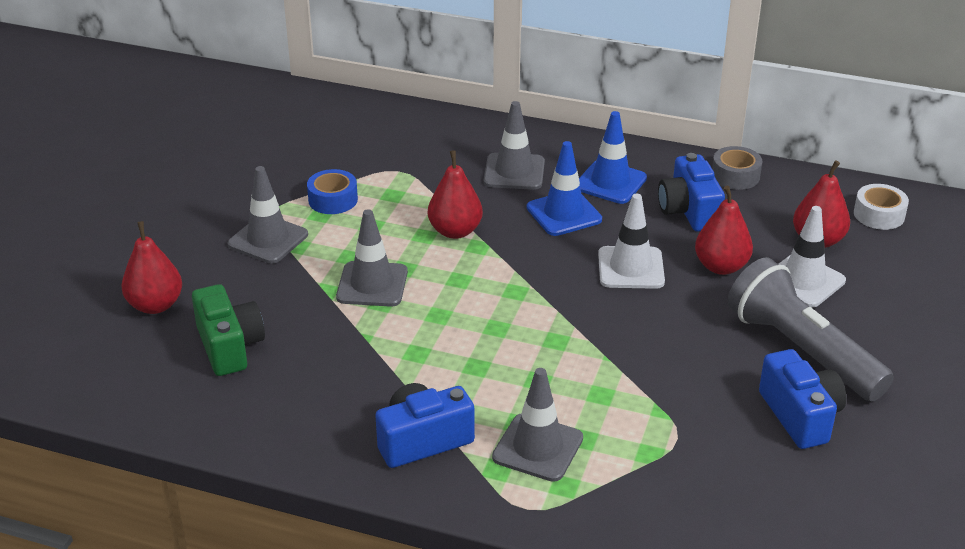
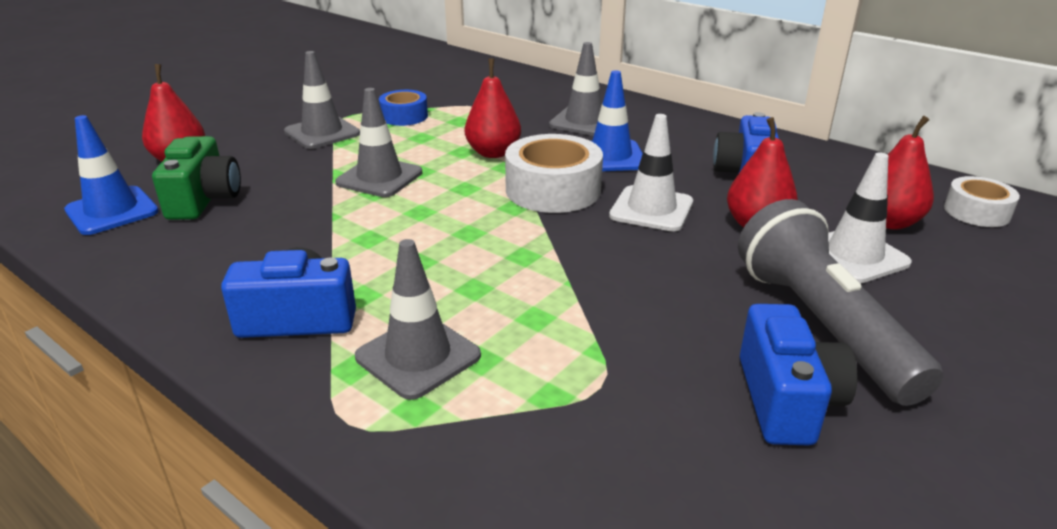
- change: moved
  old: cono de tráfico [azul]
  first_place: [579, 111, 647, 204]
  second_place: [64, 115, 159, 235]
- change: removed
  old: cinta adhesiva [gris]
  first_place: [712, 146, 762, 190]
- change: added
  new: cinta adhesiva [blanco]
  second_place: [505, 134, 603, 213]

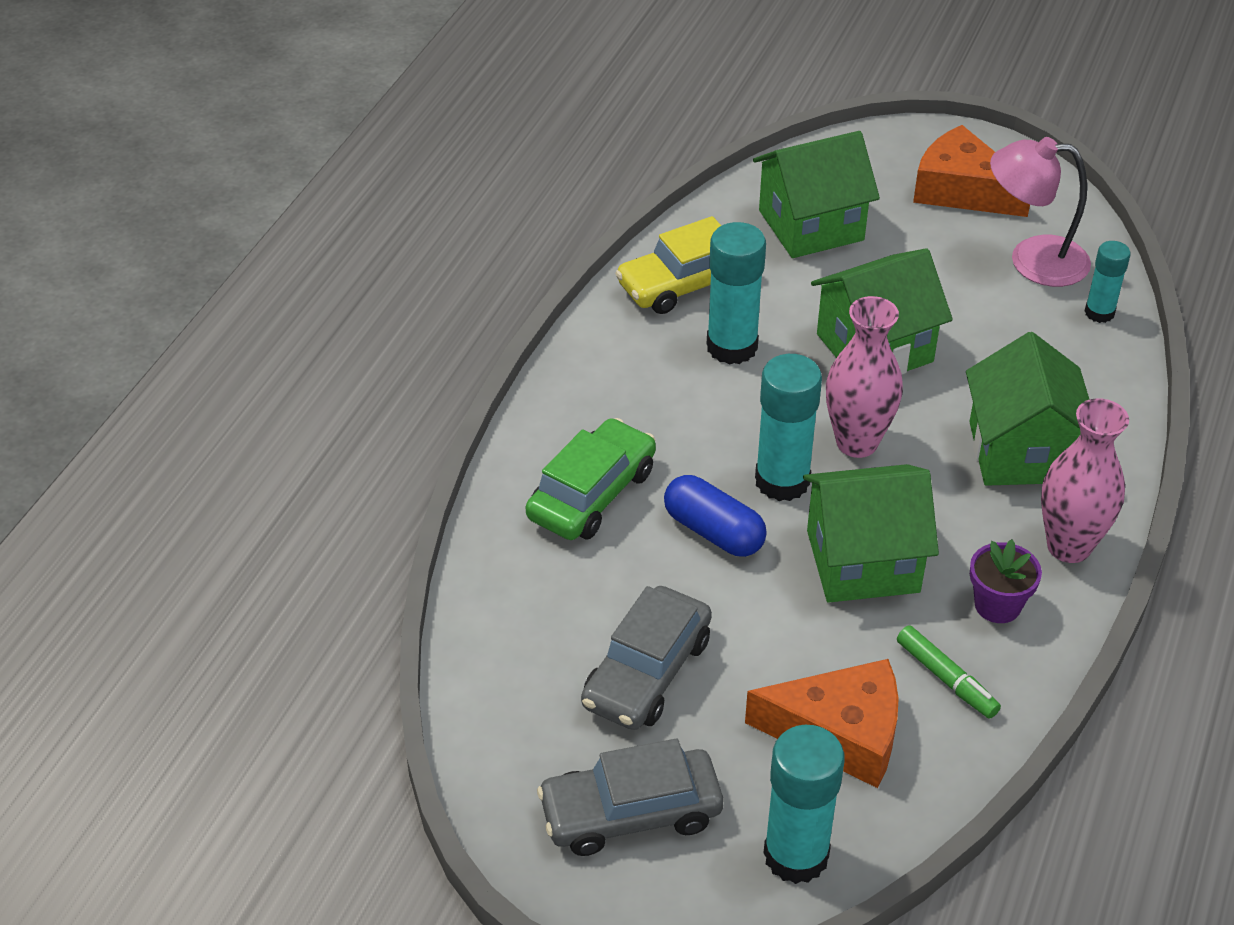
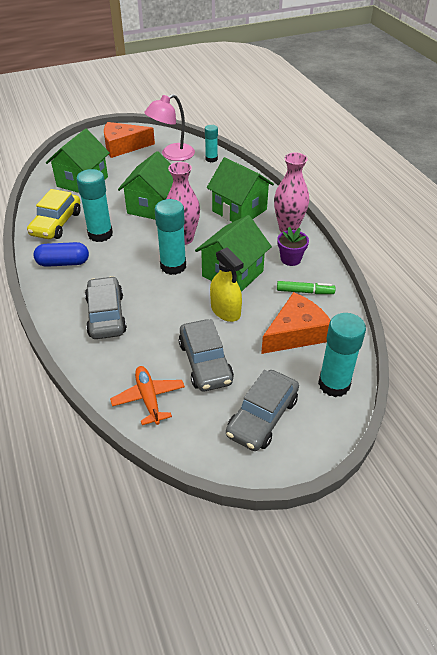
- change: recoloured
  old: coche [verde]
  new: coche [gris]
  first_place: [526, 418, 656, 540]
  second_place: [85, 276, 127, 339]
- change: moved
  old: cápsula [azul]
  first_place: [664, 475, 767, 557]
  second_place: [33, 242, 89, 267]
- change: added
  new: avión [naranja]
  second_place: [110, 366, 185, 425]
- change: added
  new: pulverizador [amarillo]
  second_place: [210, 247, 244, 322]

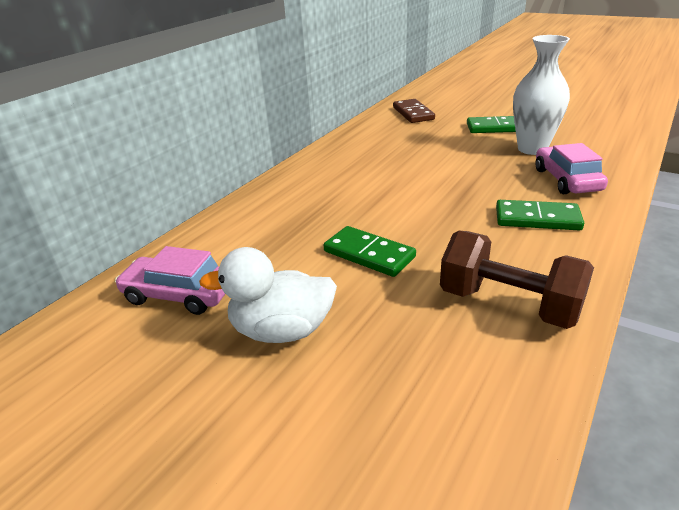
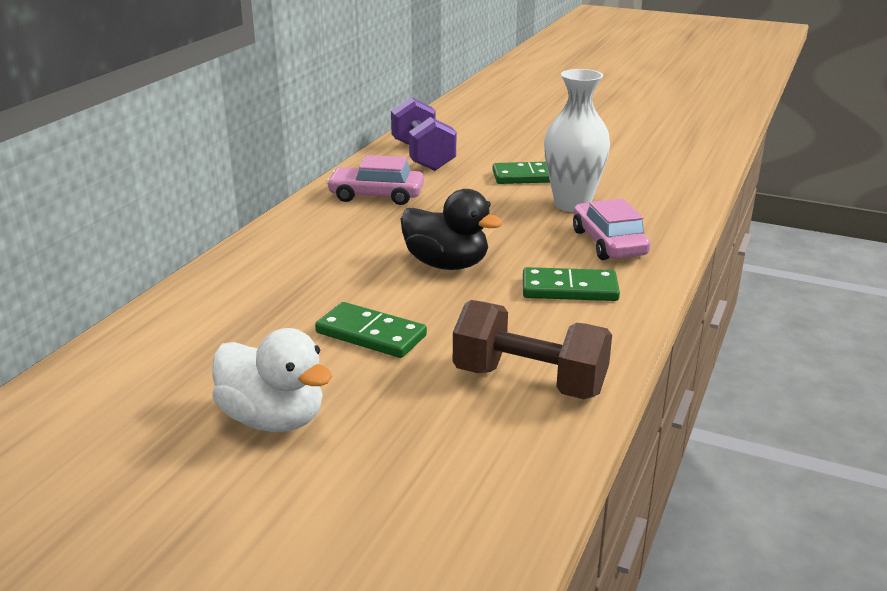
- change: moved
  old: coche [rosa]
  first_place: [115, 246, 225, 315]
  second_place: [326, 155, 424, 205]
- change: turned
  old: pato [blanco]
  first_place: [199, 247, 337, 343]
  second_place: [212, 328, 332, 432]
  degrees: -135
- change: replaced
  old: ficha de dominó [marrón]
  new: mancuerna [morado]
  first_place: [393, 99, 435, 123]
  second_place: [391, 97, 456, 171]
- change: added
  new: pato [negro]
  second_place: [401, 189, 503, 270]

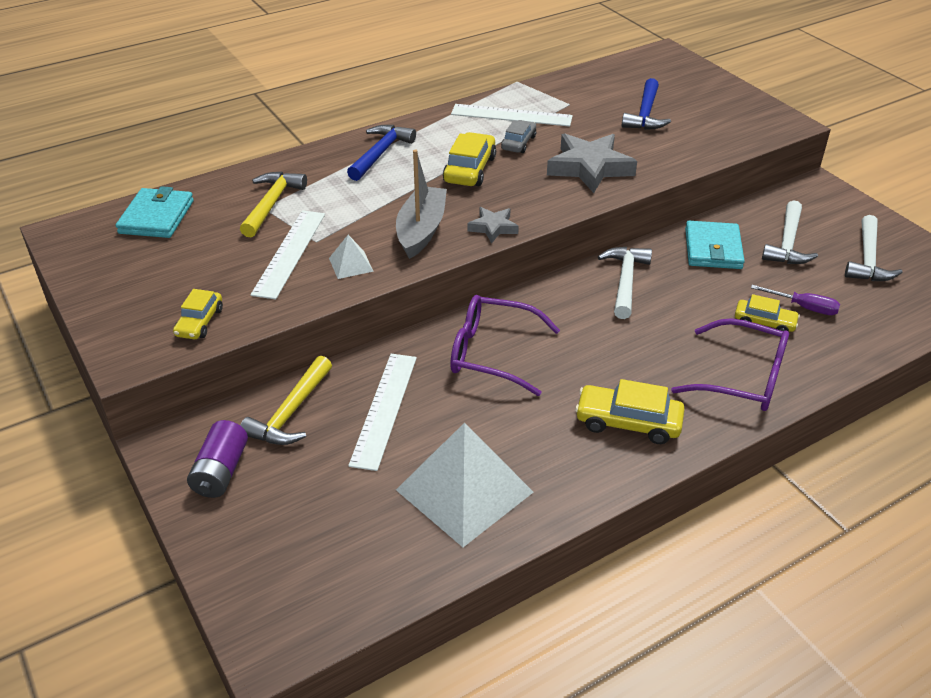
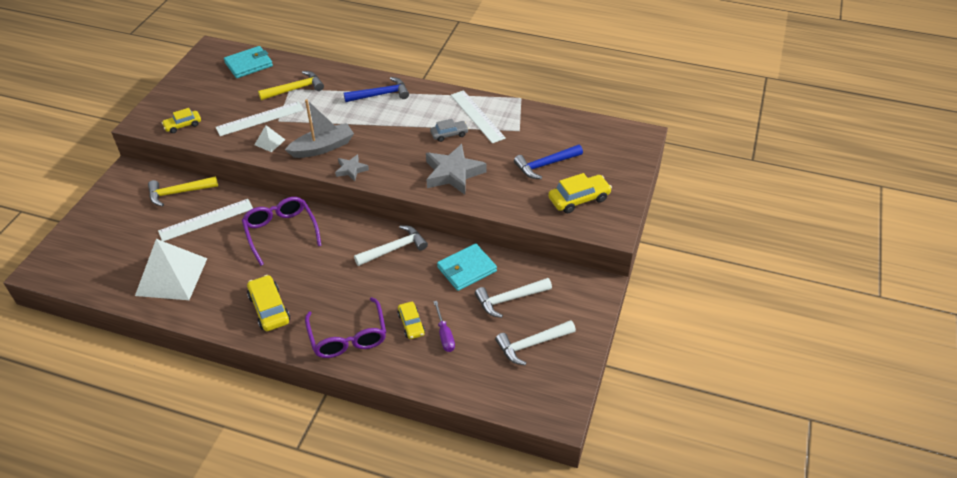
- change: removed
  old: pila [morado]
  first_place: [187, 420, 248, 498]
- change: moved
  old: coche [amarillo]
  first_place: [443, 132, 496, 186]
  second_place: [548, 173, 612, 213]

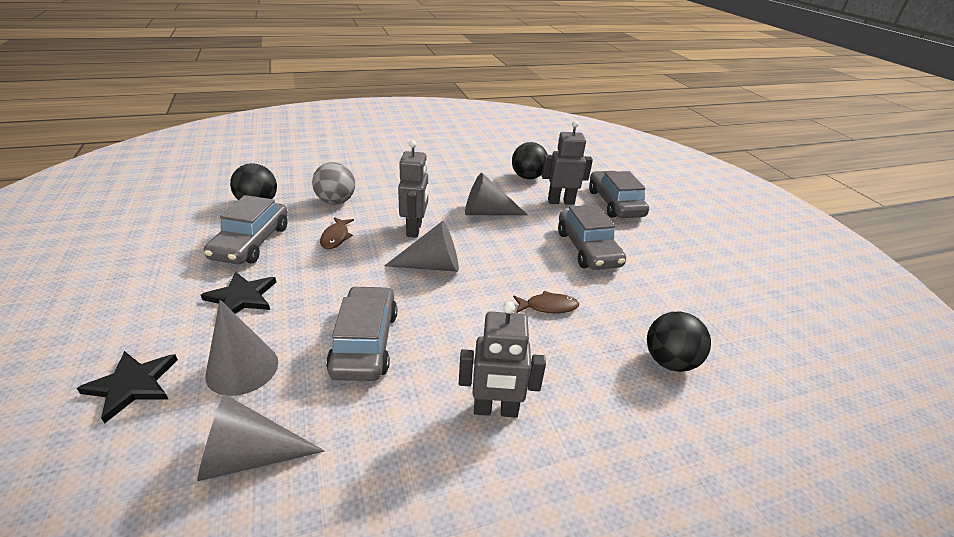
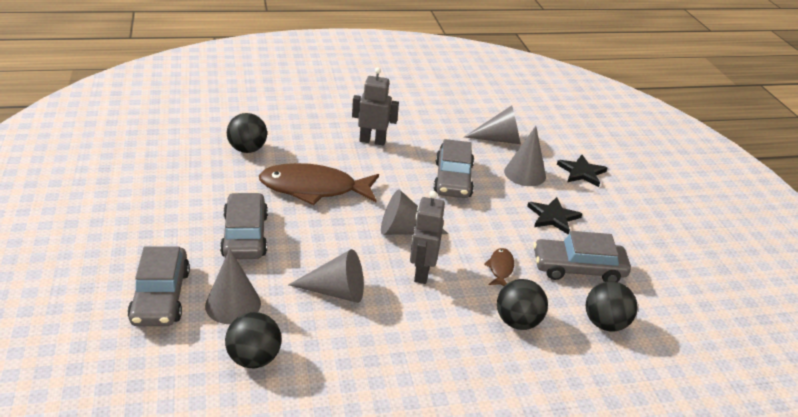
- change: turned
  old: coche [gris]
  first_place: [204, 195, 288, 264]
  second_place: [533, 231, 631, 282]
  degrees: -105
- change: recoloured
  old: pelota [gris]
  new: pelota [negro]
  first_place: [312, 162, 355, 204]
  second_place: [497, 279, 548, 330]
- change: resized
  old: pez [marrón]
  first_place: [513, 291, 579, 313]
  second_place: [259, 163, 379, 205]
  factor: 2.28
- change: replaced
  old: robot [gris]
  new: cono [gris]
  first_place: [542, 121, 593, 205]
  second_place: [205, 248, 261, 324]

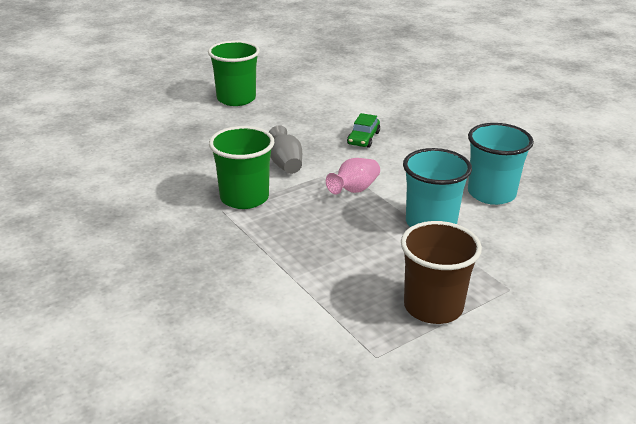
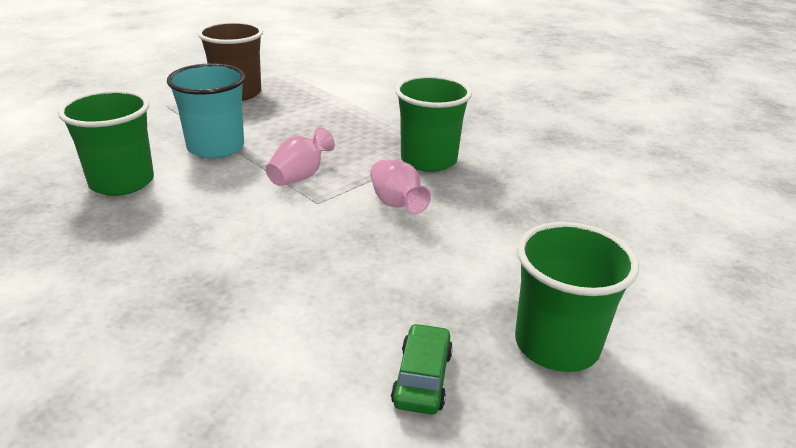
- change: recoloured
  old: florero [gris]
  new: florero [rosa]
  first_place: [269, 125, 302, 174]
  second_place: [370, 160, 431, 214]
- change: moved
  old: coche [verde]
  first_place: [347, 113, 380, 148]
  second_place: [391, 323, 453, 414]
- change: recoloured
  old: vaso [turquesa]
  new: vaso [verde]
  first_place: [468, 123, 534, 205]
  second_place: [58, 90, 154, 196]

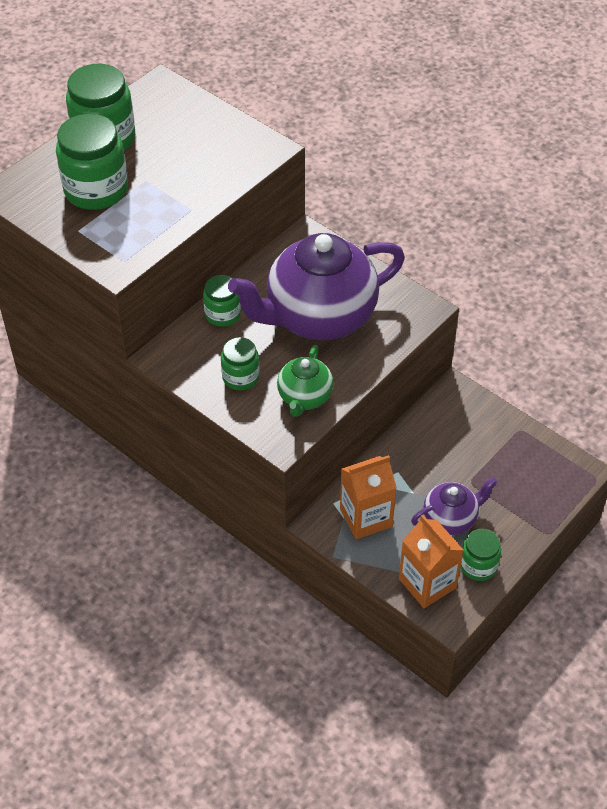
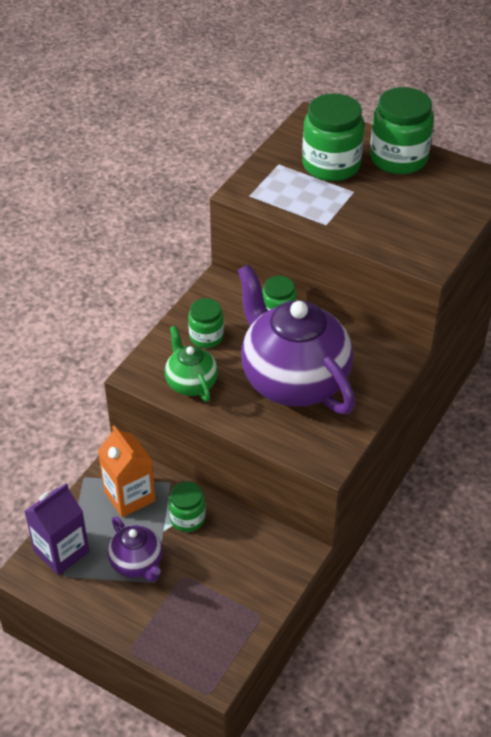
- change: turned
  old: tetera [verde]
  first_place: [277, 345, 333, 417]
  second_place: [165, 325, 218, 402]
  degrees: 60
- change: recoloured
  old: cartón de leche [naranja]
  new: cartón de leche [morado]
  first_place: [399, 515, 464, 608]
  second_place: [24, 483, 89, 575]
- change: moved
  old: tarro [verde]
  first_place: [461, 529, 501, 581]
  second_place: [168, 481, 206, 532]

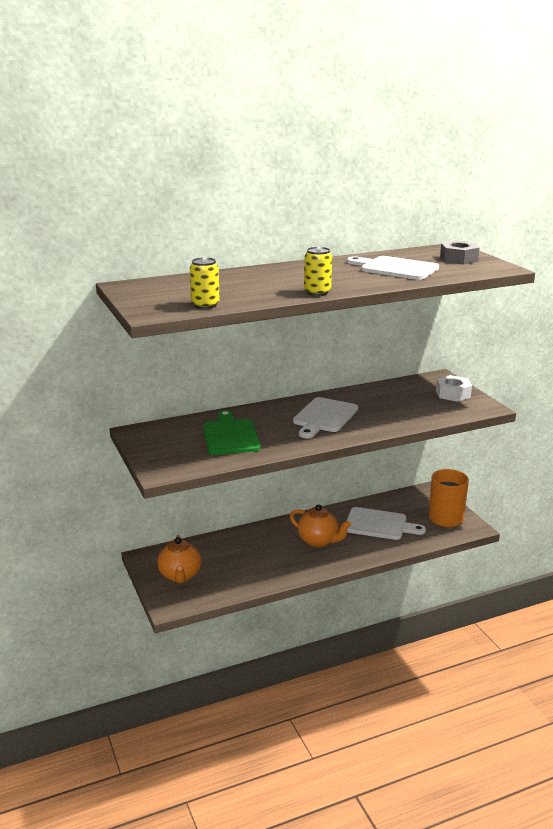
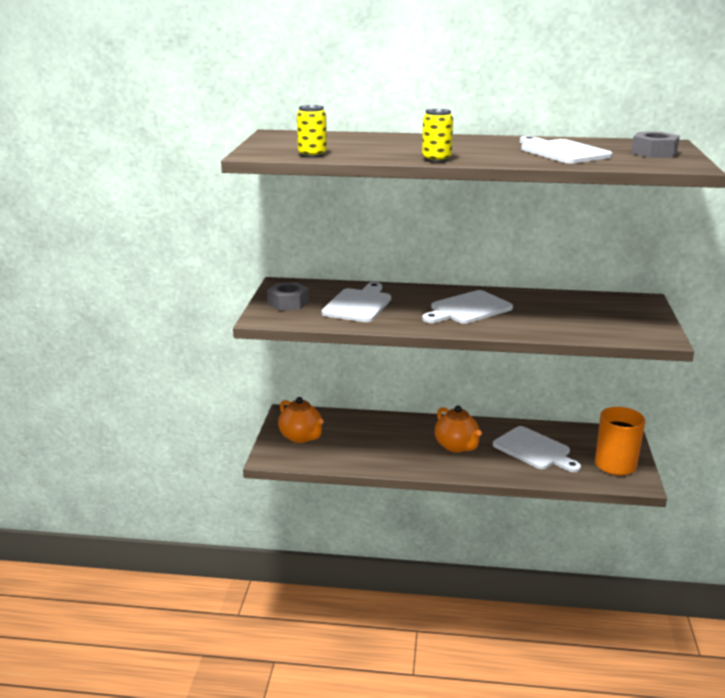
- change: turned
  old: tetera [naranja]
  first_place: [157, 535, 201, 583]
  second_place: [278, 397, 324, 443]
  degrees: -60
- change: recoloured
  old: tabla de cortar [verde]
  new: tabla de cortar [blanco]
  first_place: [203, 410, 261, 455]
  second_place: [322, 282, 391, 322]
- change: removed
  old: tuerca [blanco]
  first_place: [436, 375, 472, 402]
- change: added
  new: tuerca [gris]
  second_place: [267, 282, 309, 311]

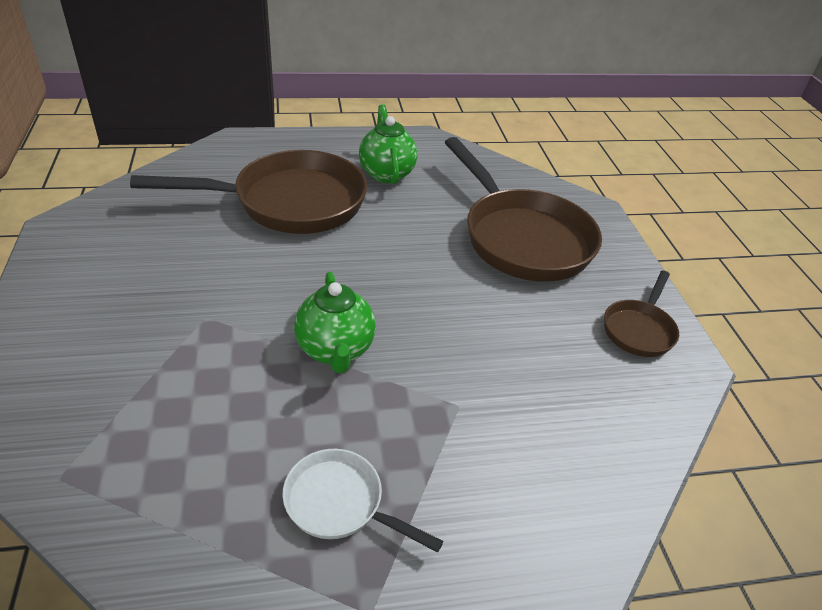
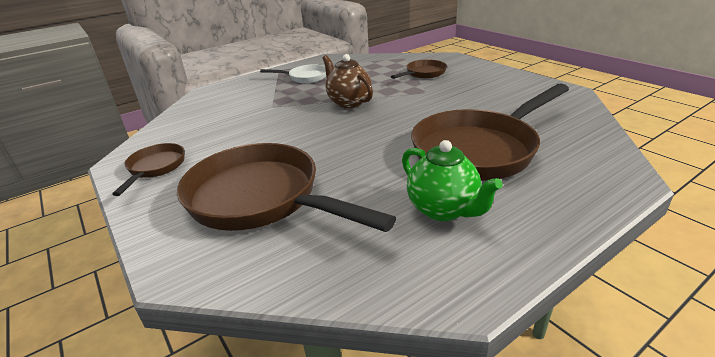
- change: recoloured
  old: tetera [verde]
  new: tetera [marrón]
  first_place: [294, 272, 376, 373]
  second_place: [323, 54, 373, 108]
- change: added
  new: sartén [marrón]
  second_place: [391, 60, 447, 79]

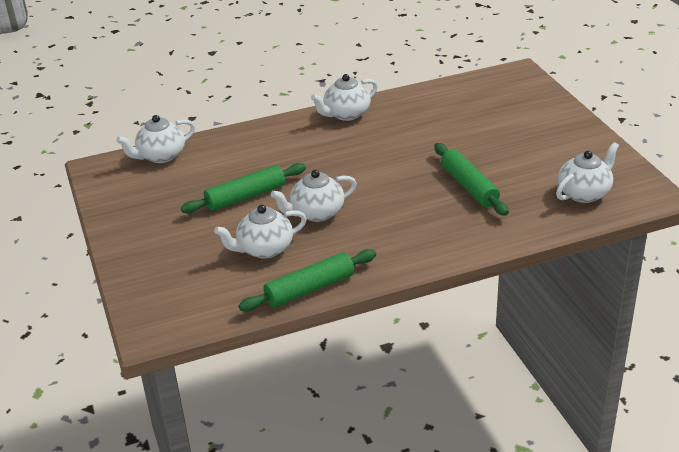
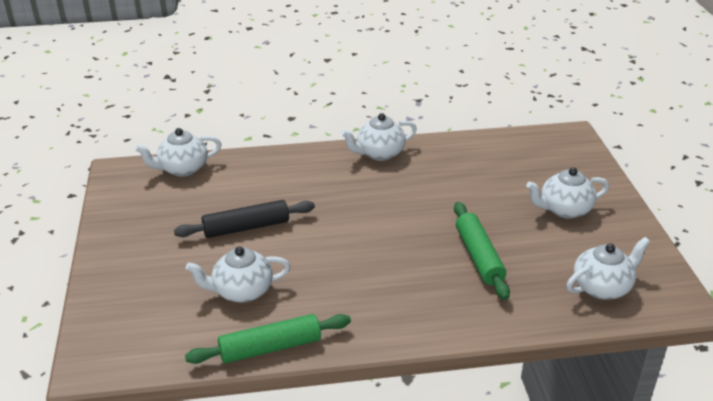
- change: recoloured
  old: rodillo [verde]
  new: rodillo [negro]
  first_place: [181, 163, 306, 214]
  second_place: [174, 200, 315, 238]
- change: moved
  old: tetera [blanco]
  first_place: [271, 170, 357, 222]
  second_place: [526, 167, 609, 219]

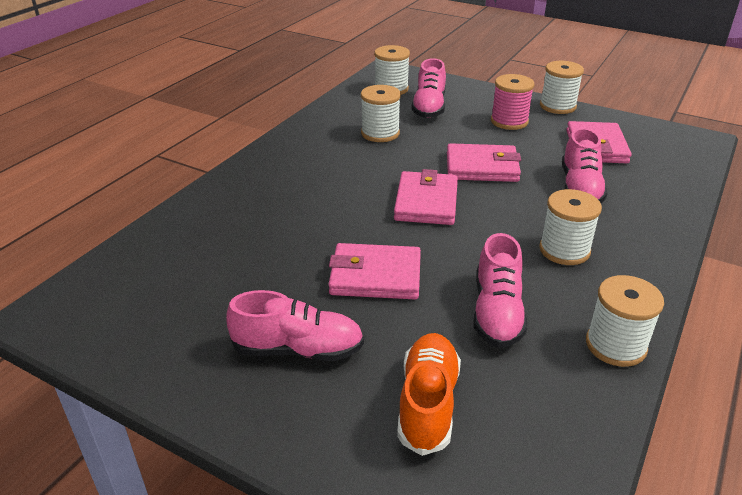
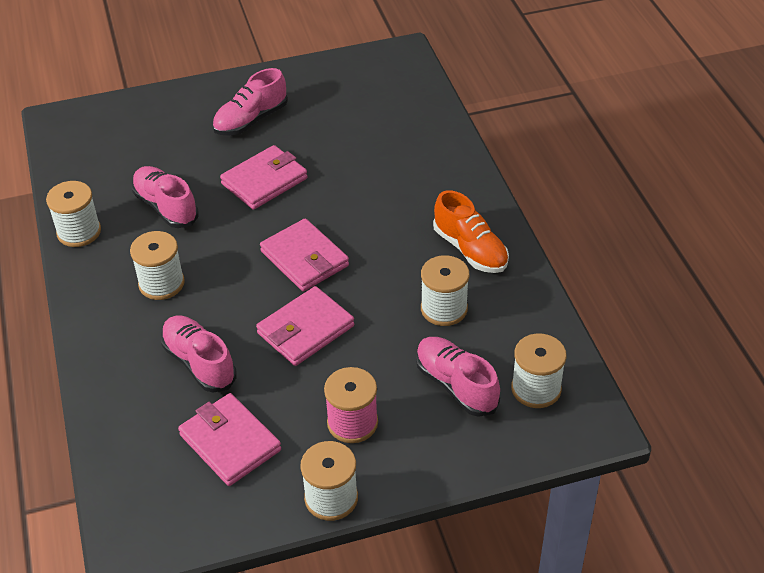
- change: moved
  old: zapato [naranja]
  first_place: [397, 333, 461, 456]
  second_place: [433, 190, 509, 273]

